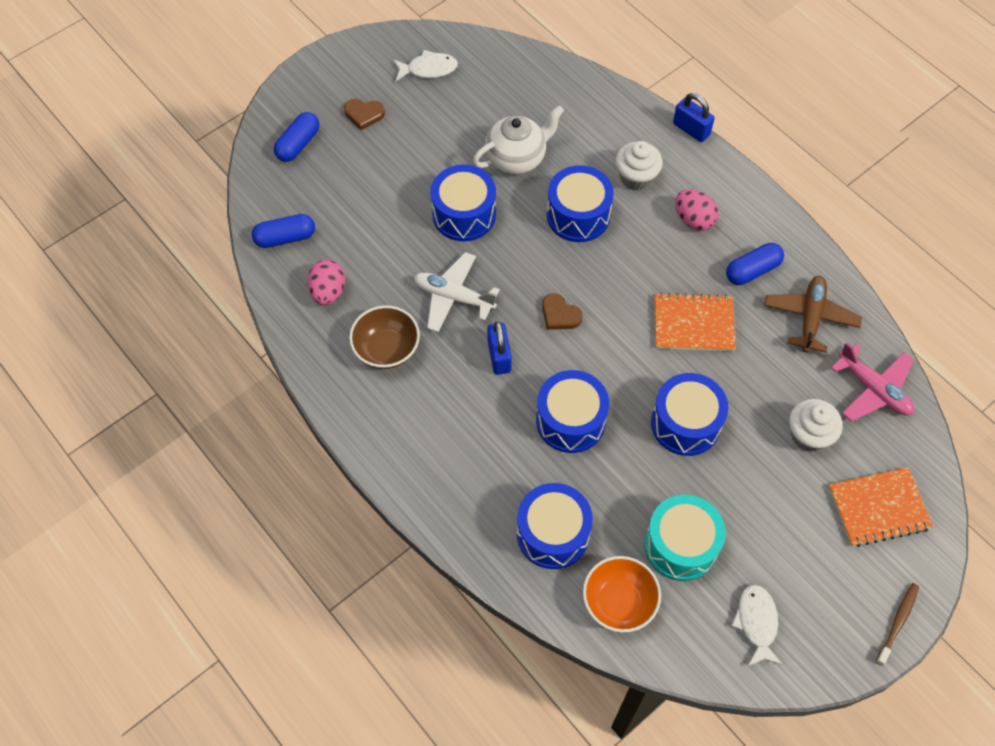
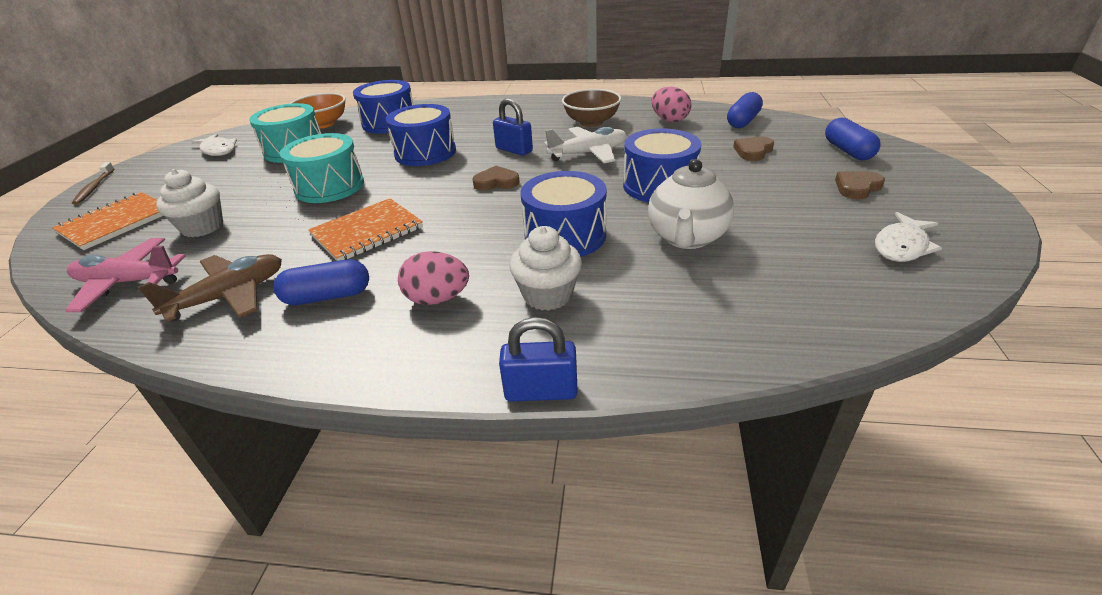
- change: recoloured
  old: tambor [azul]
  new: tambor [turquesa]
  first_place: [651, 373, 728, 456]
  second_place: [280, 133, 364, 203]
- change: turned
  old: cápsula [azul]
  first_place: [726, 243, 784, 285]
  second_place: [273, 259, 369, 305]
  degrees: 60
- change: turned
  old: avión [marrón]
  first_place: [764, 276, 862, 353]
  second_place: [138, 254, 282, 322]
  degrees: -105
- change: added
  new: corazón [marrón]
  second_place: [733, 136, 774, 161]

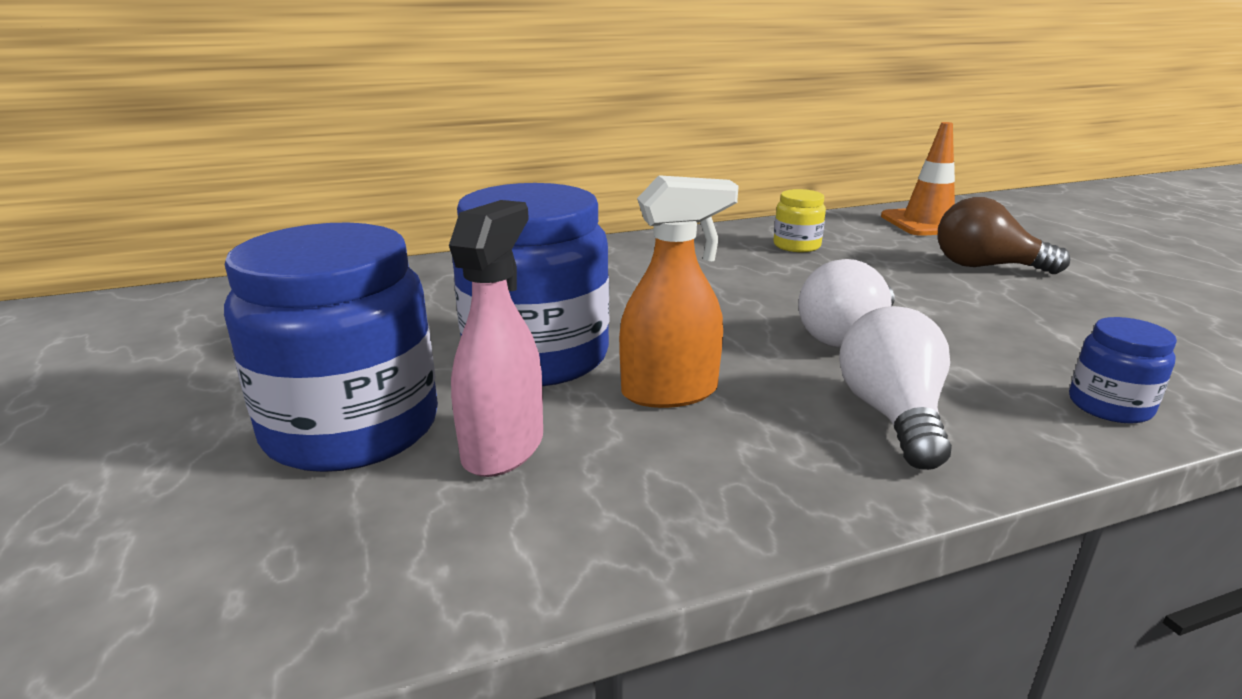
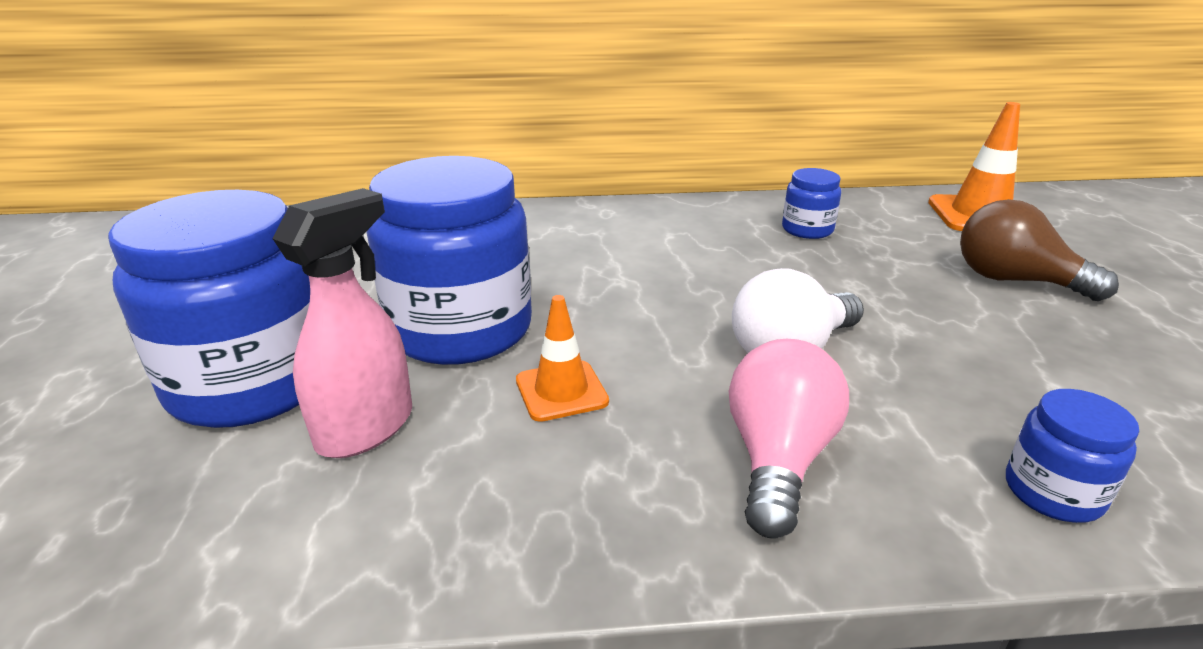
- change: replaced
  old: pulverizador [naranja]
  new: cono de tráfico [naranja]
  first_place: [619, 175, 739, 408]
  second_place: [516, 295, 609, 422]
- change: recoloured
  old: tarro [amarillo]
  new: tarro [azul]
  first_place: [773, 189, 826, 252]
  second_place: [782, 168, 841, 239]
- change: recoloured
  old: bombilla [blanco]
  new: bombilla [rosa]
  first_place: [839, 306, 952, 470]
  second_place: [729, 339, 849, 539]

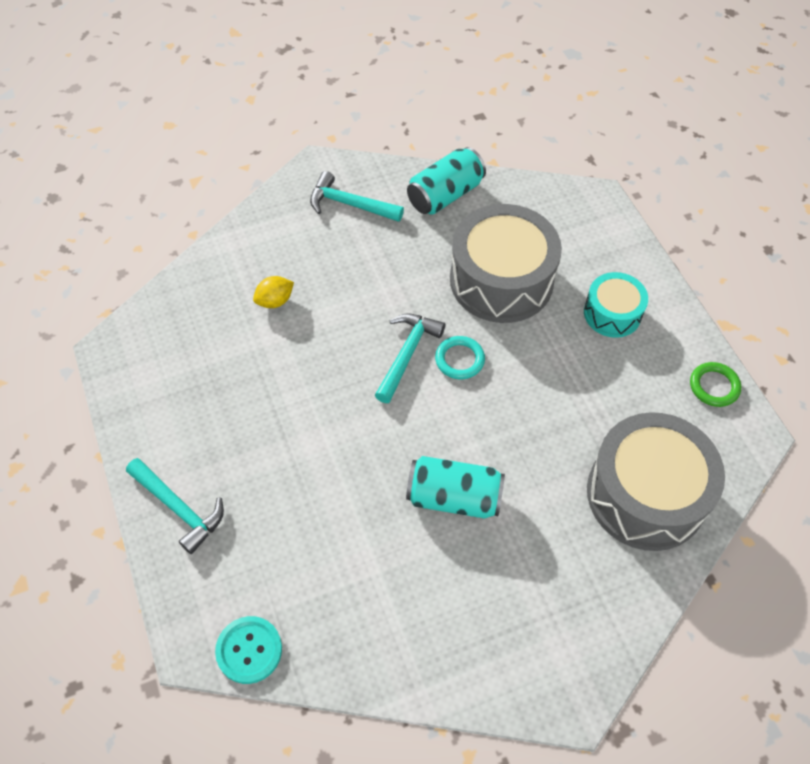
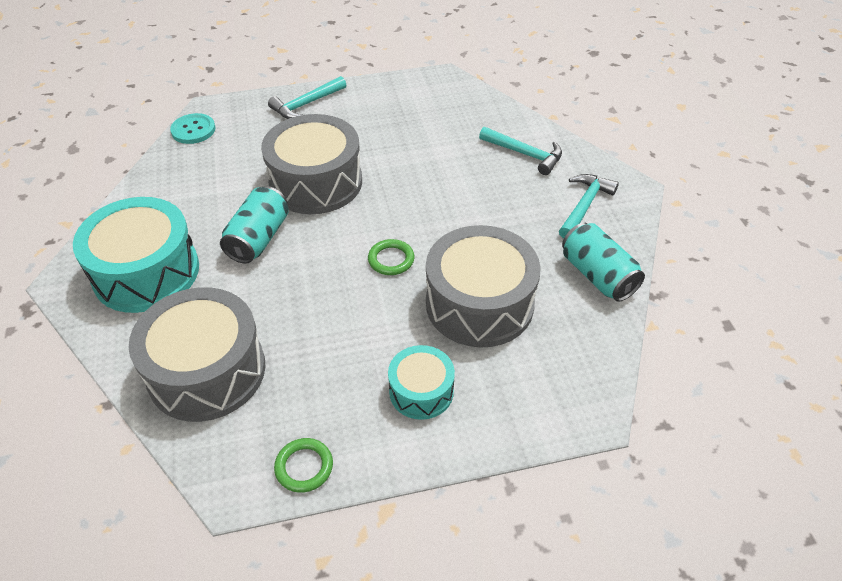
- change: removed
  old: limón [amarillo]
  first_place: [253, 276, 294, 308]
- change: moved
  old: martillo [turquesa]
  first_place: [375, 314, 445, 403]
  second_place: [479, 127, 562, 175]
- change: recoloured
  old: anillo [turquesa]
  new: anillo [verde]
  first_place: [435, 336, 485, 379]
  second_place: [368, 239, 414, 275]
- change: added
  new: tambor [turquesa]
  second_place: [73, 197, 199, 313]
- change: added
  new: tambor [gris]
  second_place: [261, 114, 362, 214]

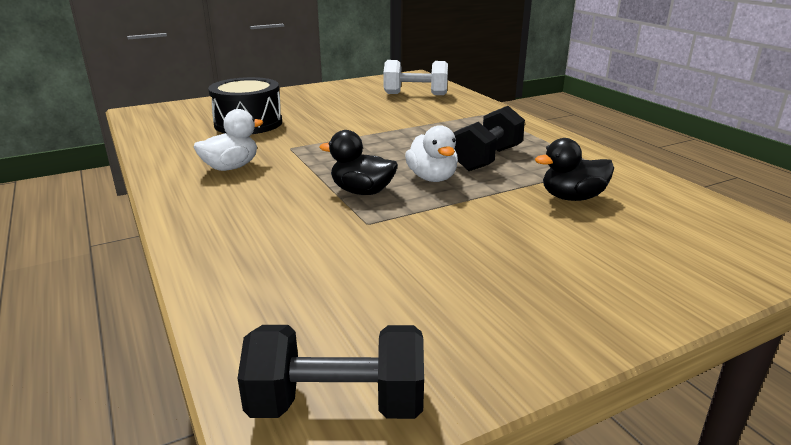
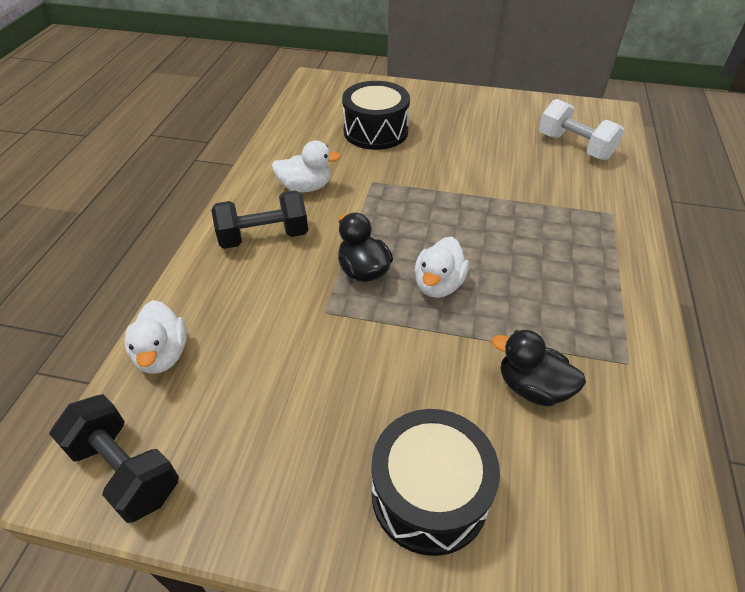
- change: moved
  old: mancuerna [negro]
  first_place: [453, 106, 525, 171]
  second_place: [211, 191, 308, 249]
- change: added
  new: pato [blanco]
  second_place: [125, 300, 187, 374]
- change: added
  new: tambor [negro]
  second_place: [371, 409, 500, 556]

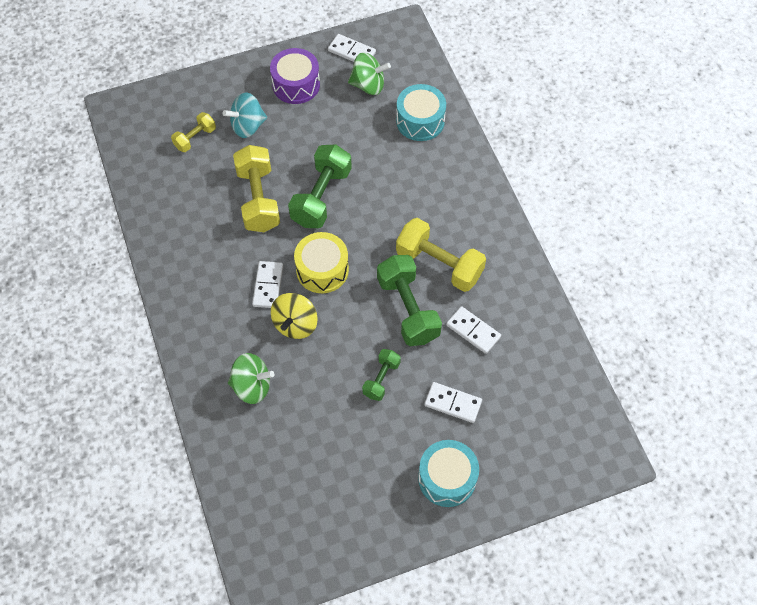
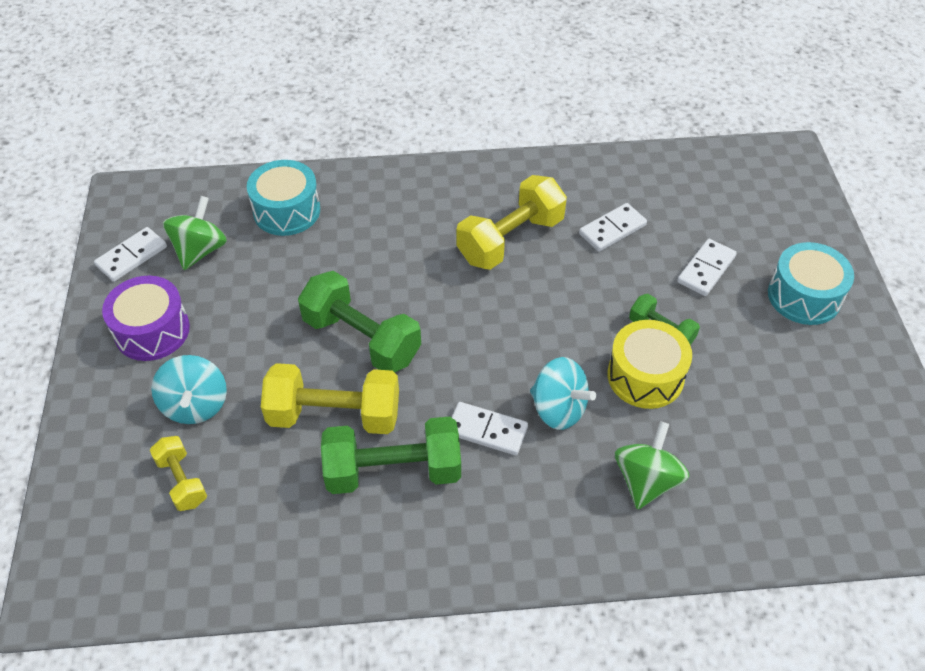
- change: recoloured
  old: peonza [amarillo]
  new: peonza [turquesa]
  first_place: [271, 293, 318, 339]
  second_place: [530, 357, 596, 430]
- change: moved
  old: tambor [amarillo]
  first_place: [294, 232, 349, 293]
  second_place: [607, 320, 692, 409]
- change: moved
  old: mancuerna [verde]
  first_place: [377, 255, 442, 346]
  second_place: [321, 417, 461, 494]

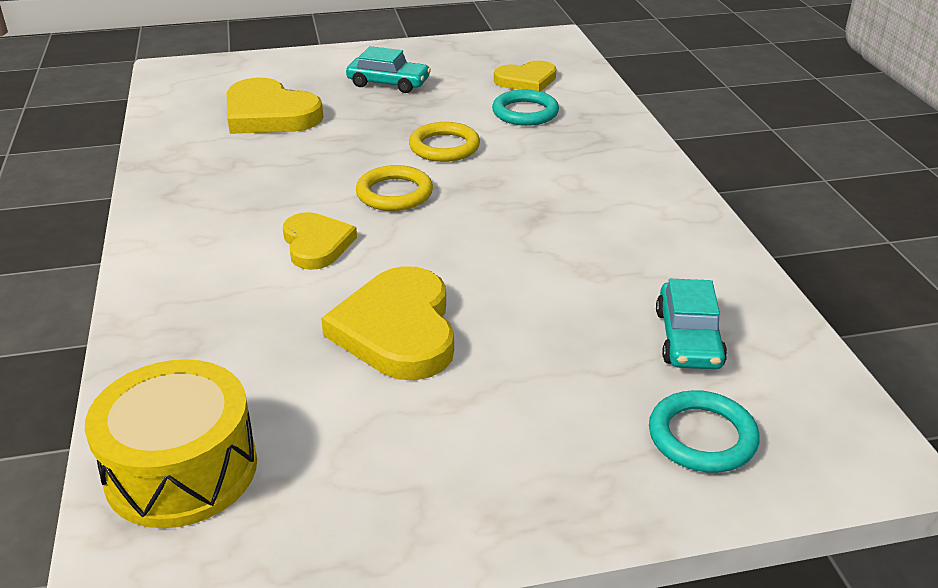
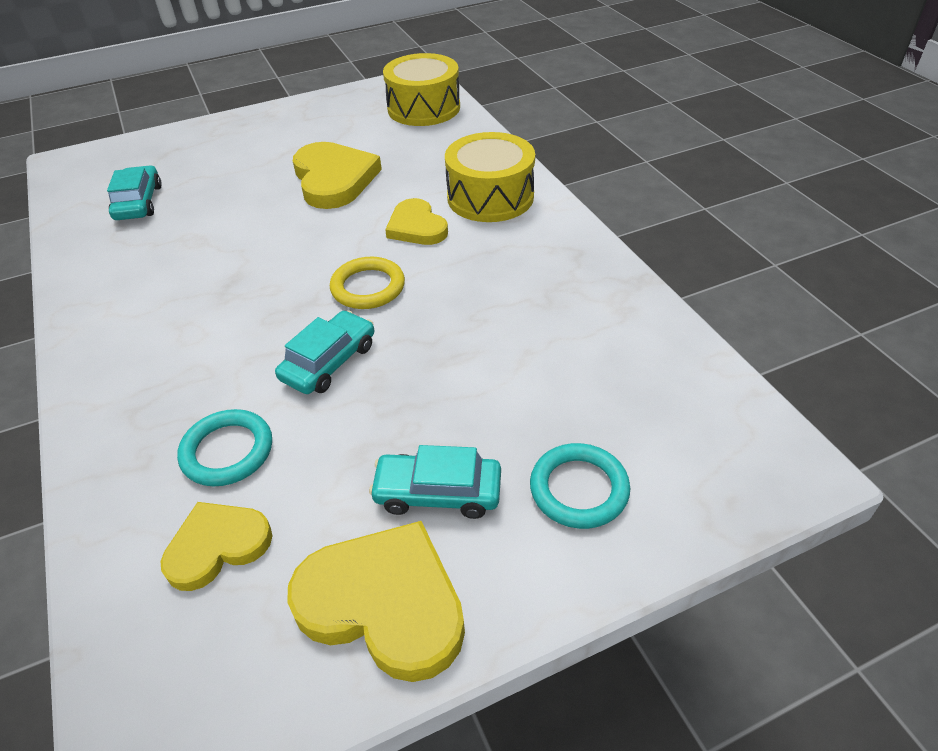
- change: moved
  old: corazón [amarillo]
  first_place: [227, 78, 323, 134]
  second_place: [287, 521, 465, 682]
- change: replaced
  old: anillo [amarillo]
  new: coche [turquesa]
  first_place: [409, 122, 480, 162]
  second_place: [275, 310, 374, 394]
- change: moved
  old: anillo [turquesa]
  first_place: [649, 390, 760, 473]
  second_place: [530, 443, 630, 529]
- change: added
  new: tambor [amarillo]
  second_place: [445, 132, 535, 222]

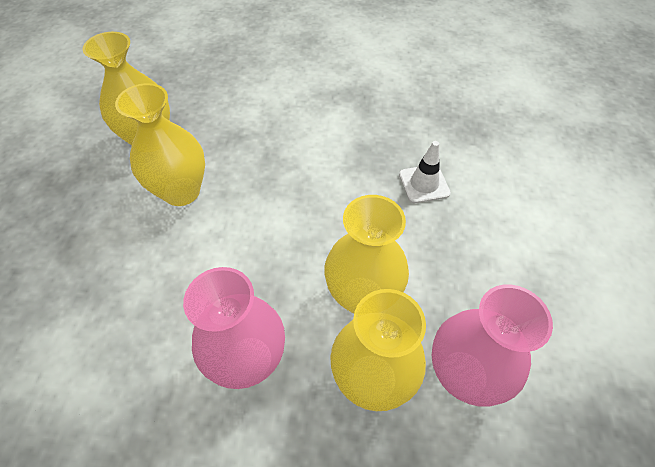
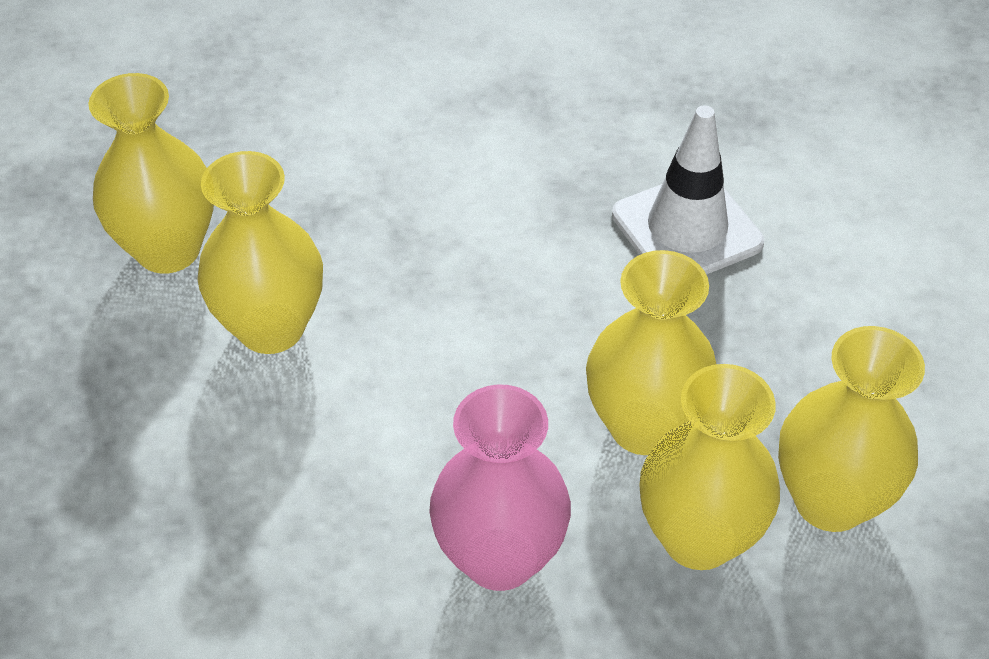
- change: resized
  old: cono de tráfico [blanco]
  first_place: [399, 141, 451, 203]
  second_place: [612, 105, 764, 275]
  factor: 1.59
- change: recoloured
  old: florero [rosa]
  new: florero [amarillo]
  first_place: [431, 285, 553, 407]
  second_place: [778, 326, 925, 532]

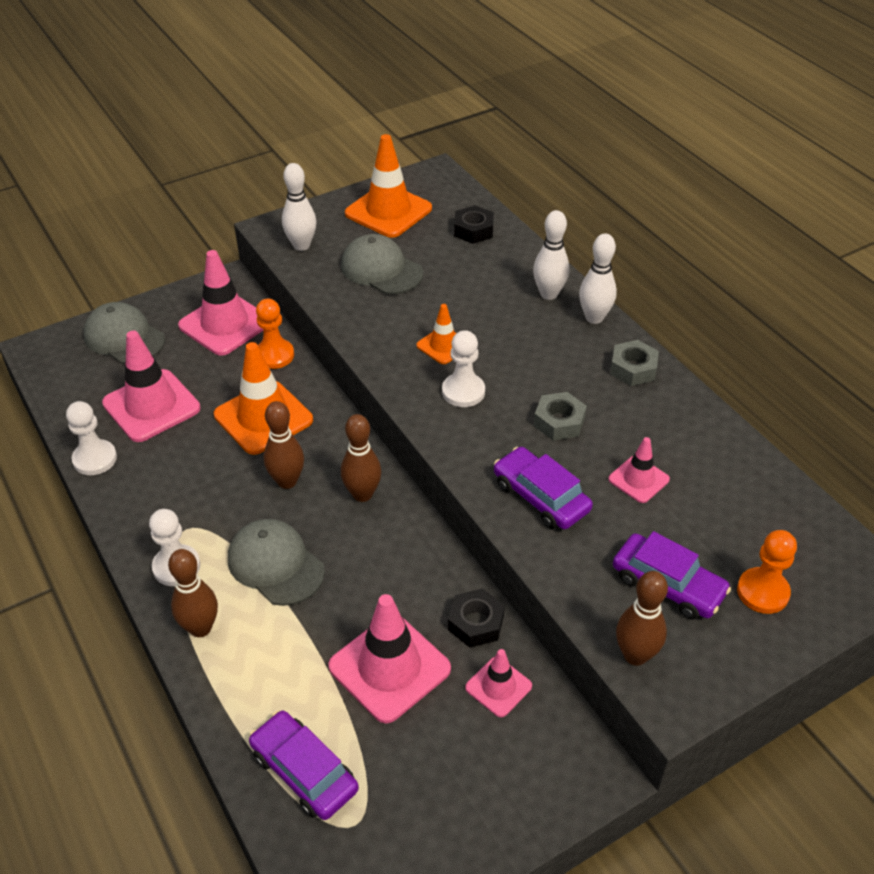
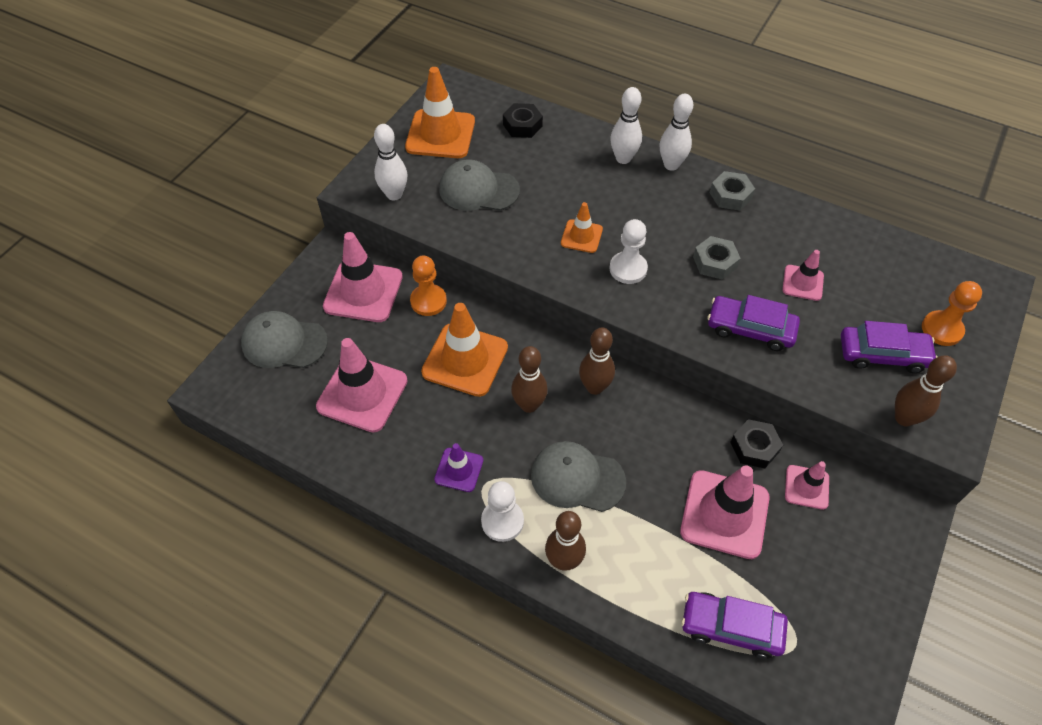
- change: removed
  old: peón [blanco]
  first_place: [66, 401, 117, 475]
- change: added
  new: cono de tráfico [morado]
  second_place: [434, 443, 483, 492]

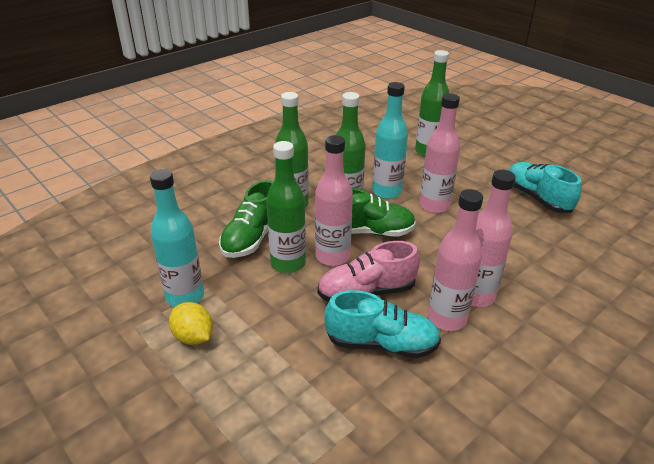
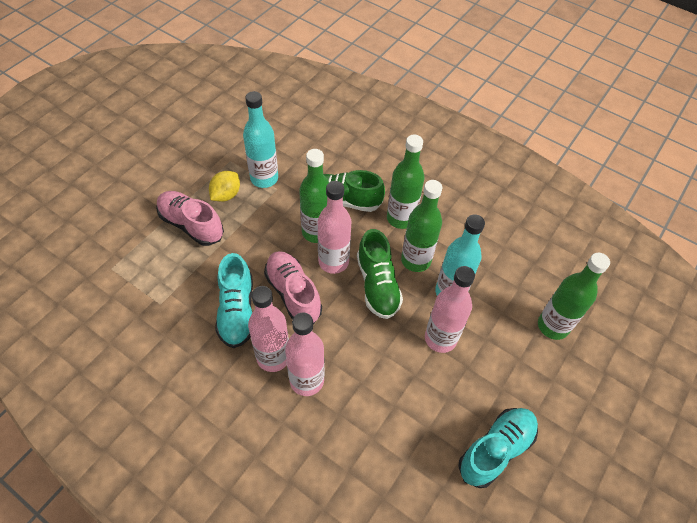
- change: added
  new: zapato [rosa]
  second_place: [156, 191, 224, 246]

